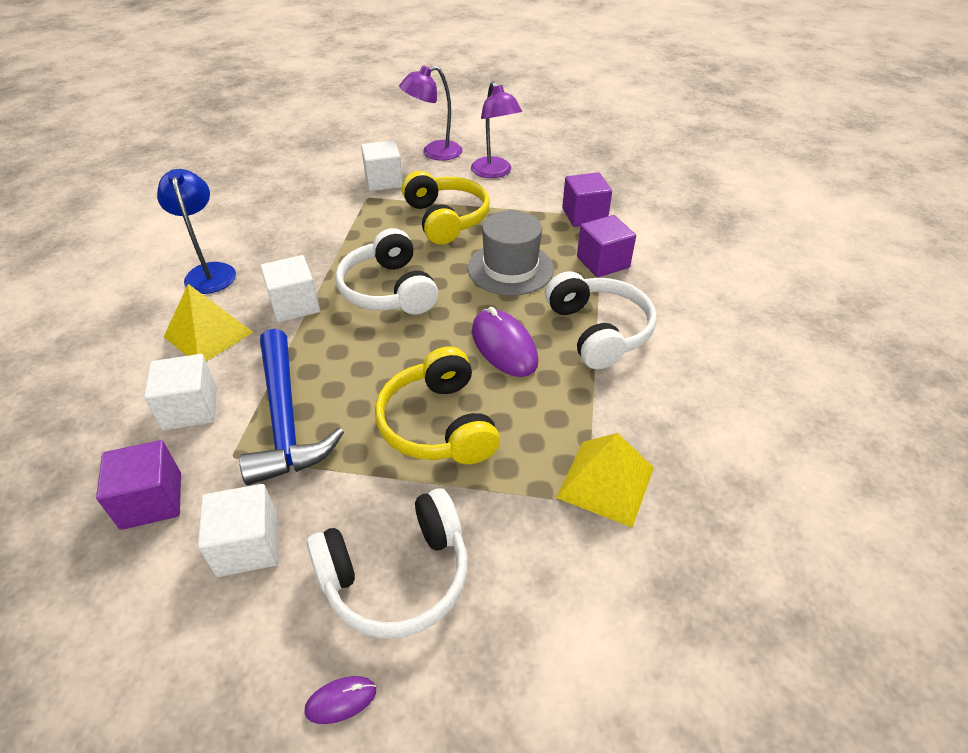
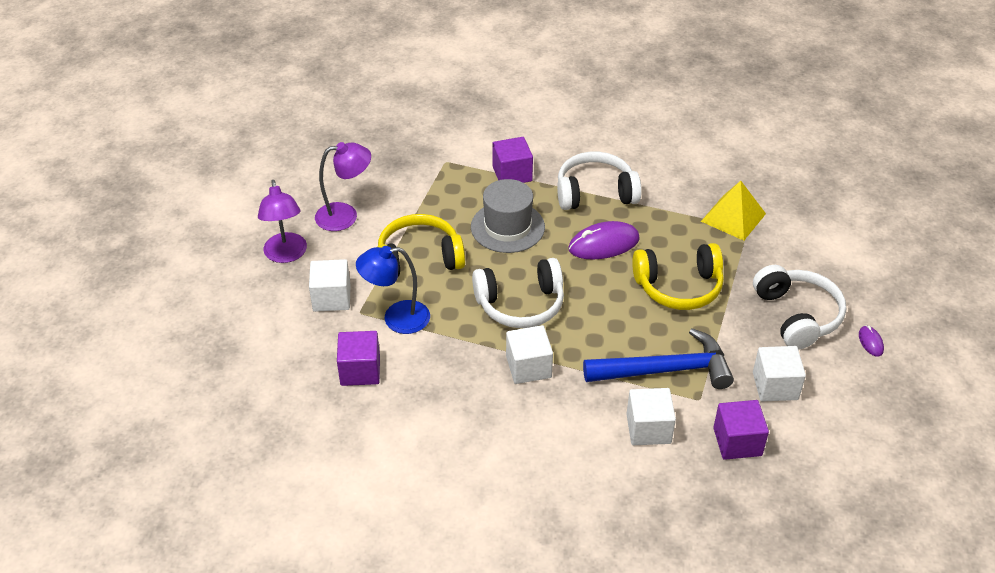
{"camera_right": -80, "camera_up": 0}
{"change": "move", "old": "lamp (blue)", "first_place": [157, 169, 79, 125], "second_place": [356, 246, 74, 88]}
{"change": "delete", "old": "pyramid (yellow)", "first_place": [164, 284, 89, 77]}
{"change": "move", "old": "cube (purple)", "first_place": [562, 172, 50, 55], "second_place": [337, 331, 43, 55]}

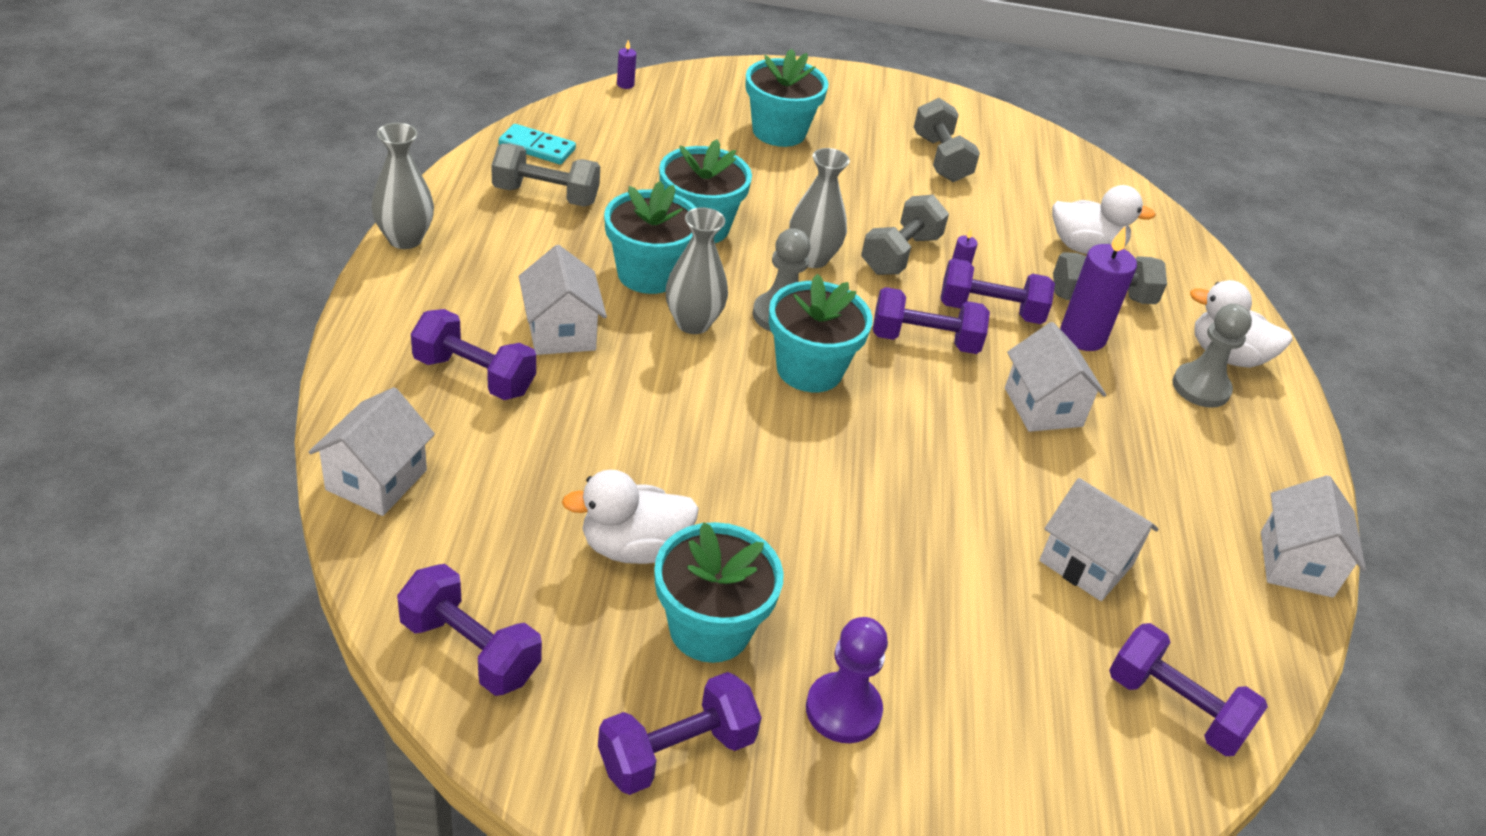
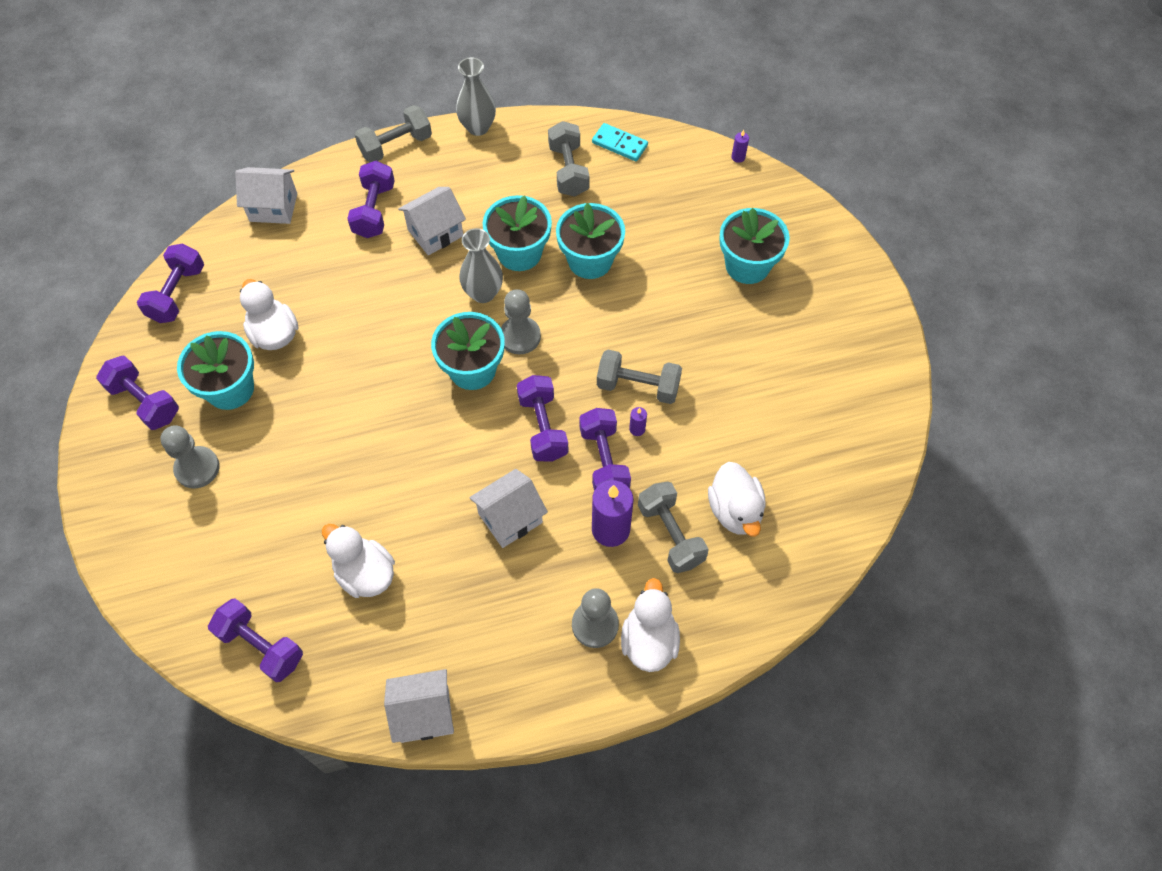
{"camera_right": 75, "camera_up": 20}
{"change": "rotate", "old": "domino (turquoise)", "first_place": [498, 124, 78, 41], "second_place": [592, 123, 56, 38], "degrees": -60}
{"change": "delete", "old": "vase (grey)", "first_place": [789, 148, 61, 120]}
{"change": "recolor", "old": "pawn (purple)", "new": "pawn (grey)", "first_place": [806, 617, 82, 126], "second_place": [161, 425, 59, 63]}
{"change": "move", "old": "dumbbell (grey)", "first_place": [914, 98, 66, 84], "second_place": [355, 105, 77, 57]}
{"change": "replace", "old": "house (white)", "new": "duck (white)", "first_place": [1039, 478, 120, 123], "second_place": [322, 524, 73, 74]}
{"change": "rotate", "old": "dumbbell (purple)", "first_place": [1109, 623, 159, 133], "second_place": [208, 599, 95, 83], "degrees": -75}

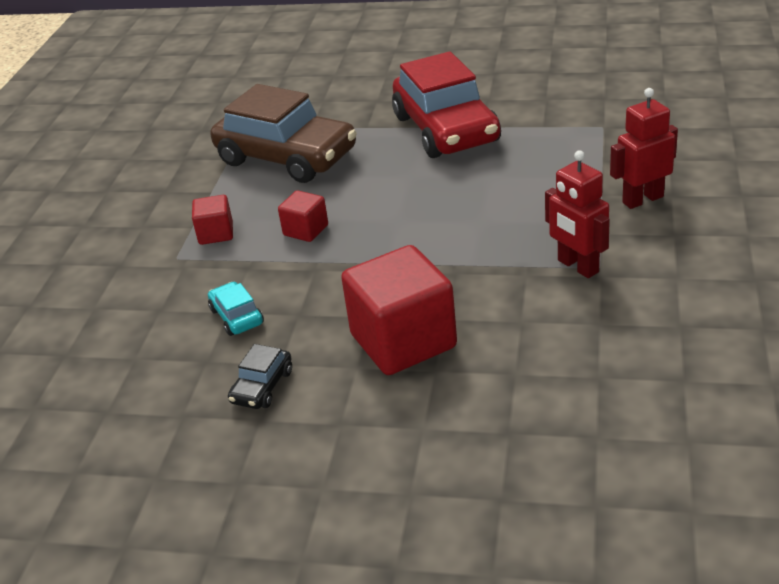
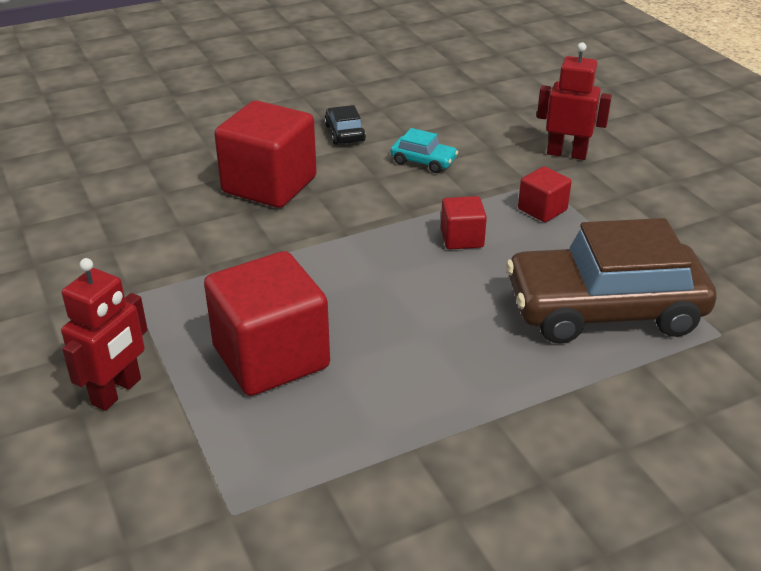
{"camera_right": 140, "camera_up": 0}
{"change": "delete", "old": "car (red)", "first_place": [392, 51, 109, 107]}
{"change": "move", "old": "robot (red)", "first_place": [545, 150, 65, 128], "second_place": [537, 42, 75, 118]}
{"change": "insert", "new": "cube (red)", "second_place": [204, 251, 126, 145]}

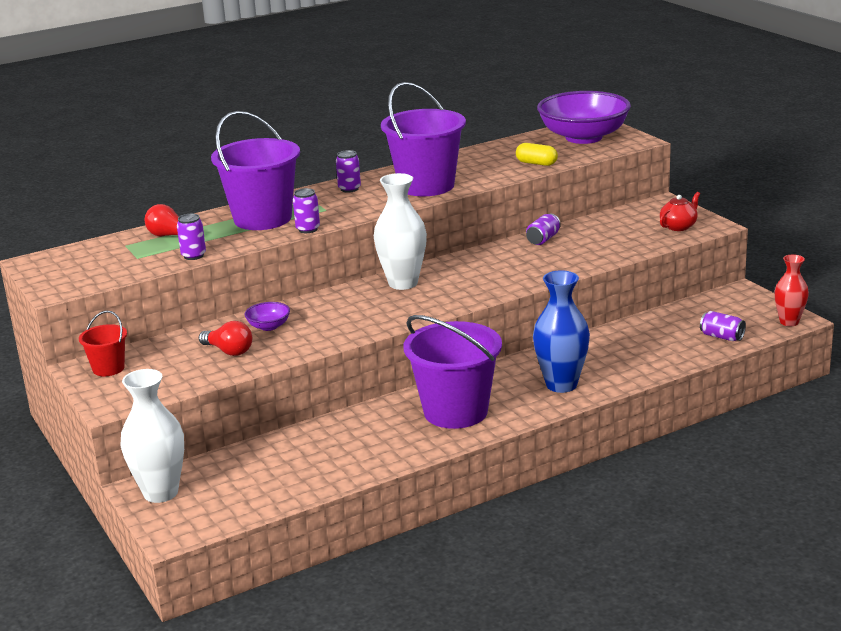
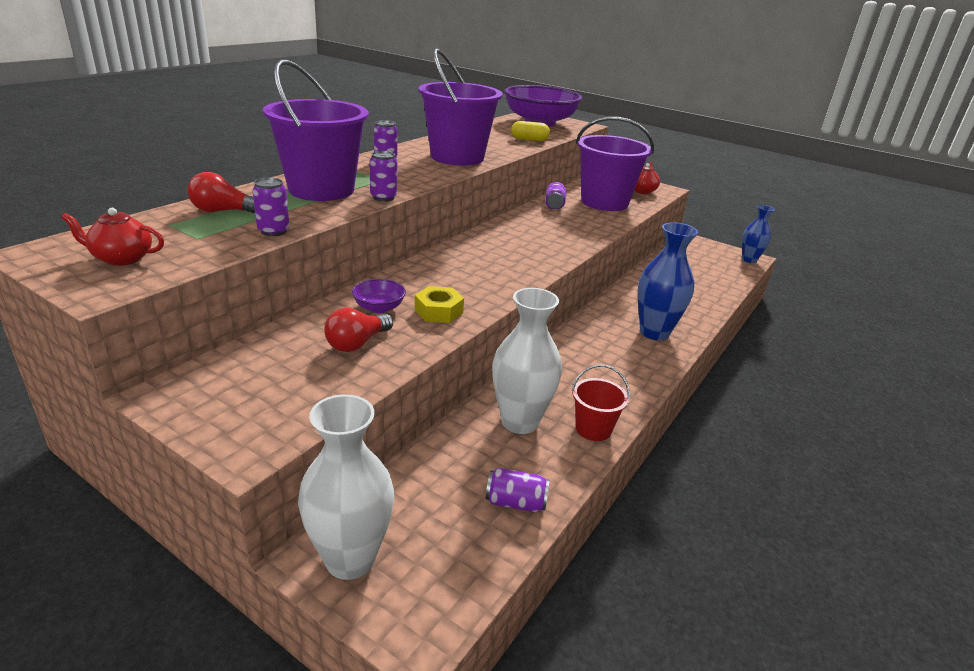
{"camera_right": -30, "camera_up": 5}
{"change": "move", "old": "bucket (red)", "first_place": [79, 310, 48, 66], "second_place": [571, 365, 59, 76]}
{"change": "rotate", "old": "light bulb (red)", "first_place": [199, 321, 53, 35], "second_place": [324, 308, 69, 44], "degrees": 120}
{"change": "move", "old": "vase (white)", "first_place": [374, 173, 53, 117], "second_place": [492, 288, 70, 146]}
{"change": "move", "old": "bucket (purple)", "first_place": [404, 315, 98, 114], "second_place": [576, 117, 78, 94]}
{"change": "move", "old": "can (purple)", "first_place": [700, 311, 46, 30], "second_place": [486, 468, 64, 44]}
{"change": "recolor", "old": "vase (red)", "new": "vase (blue)", "first_place": [774, 254, 35, 72], "second_place": [742, 205, 33, 58]}
{"change": "insert", "new": "teapot (red)", "second_place": [61, 208, 103, 58]}
{"change": "insert", "new": "nut (yellow)", "second_place": [415, 286, 49, 37]}

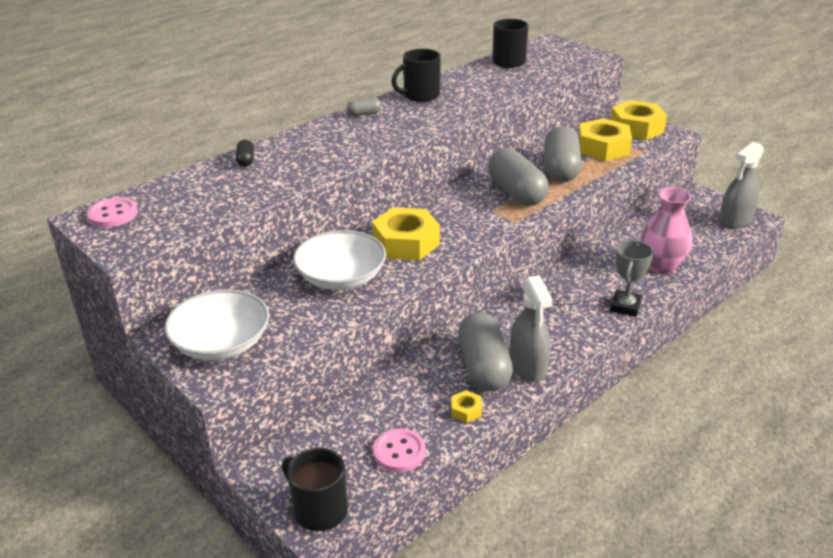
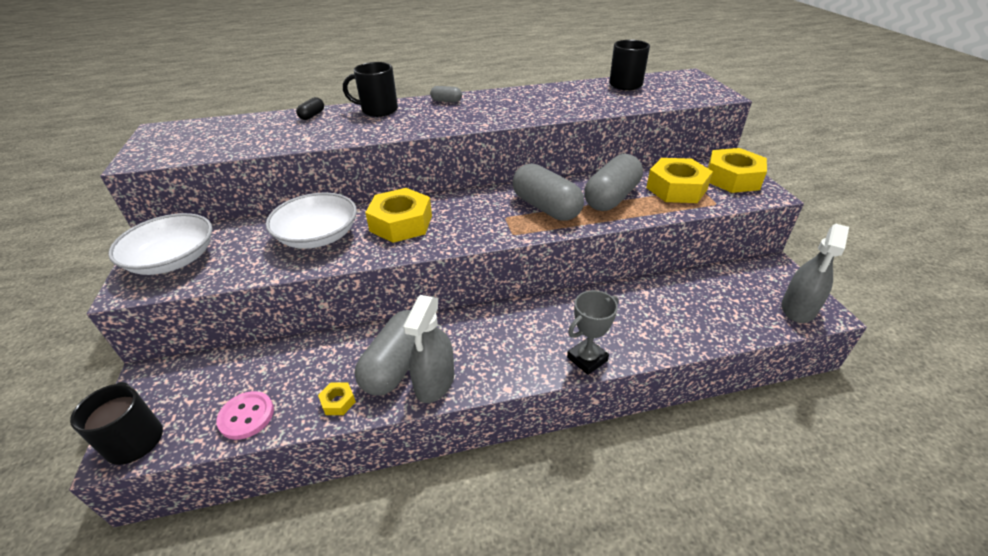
{"camera_right": 30, "camera_up": 5}
{"change": "delete", "old": "button (pink)", "first_place": [87, 197, 51, 30]}
{"change": "move", "old": "mug (black)", "first_place": [391, 49, 50, 53], "second_place": [343, 62, 55, 55]}
{"change": "rotate", "old": "capsule (grey)", "first_place": [488, 148, 61, 58], "second_place": [512, 163, 72, 58], "degrees": -45}
{"change": "delete", "old": "vase (pink)", "first_place": [641, 187, 51, 87]}
{"change": "rotate", "old": "spray bottle (grey)", "first_place": [719, 142, 45, 87], "second_place": [782, 224, 67, 99], "degrees": -45}

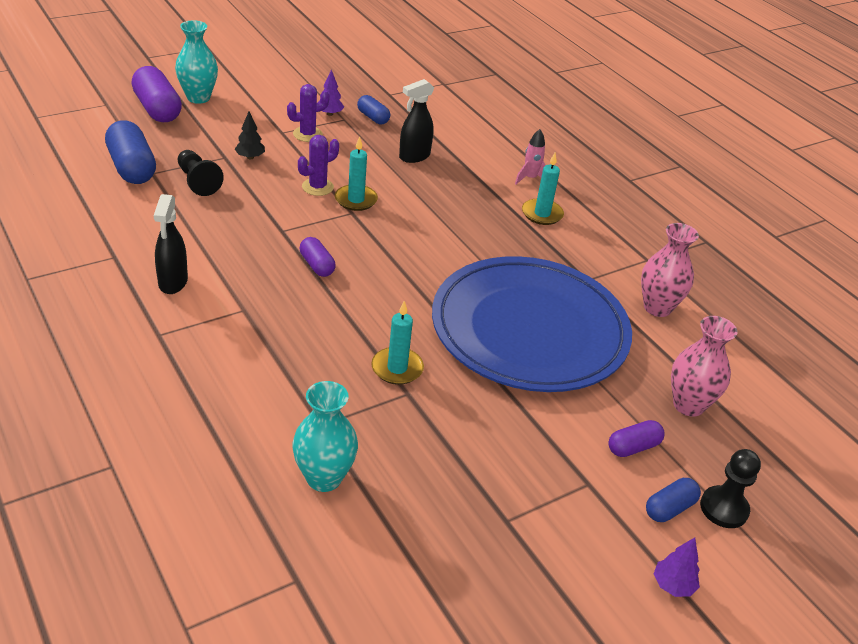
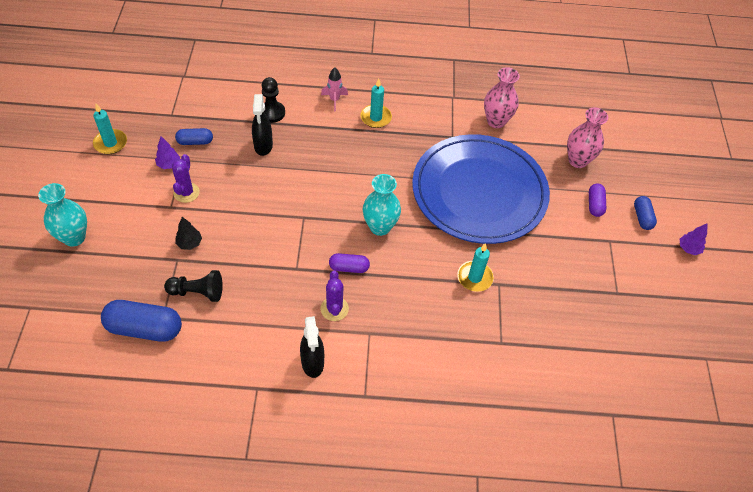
{"camera_right": -55, "camera_up": 15}
{"change": "delete", "old": "capsule (purple)", "first_place": [131, 66, 51, 56]}
{"change": "rotate", "old": "spray bottle (black)", "first_place": [154, 194, 34, 100], "second_place": [300, 316, 24, 62], "degrees": 45}
{"change": "move", "old": "vase (turquoise)", "first_place": [292, 381, 66, 111], "second_place": [363, 174, 38, 62]}
{"change": "move", "old": "cactus (purple)", "first_place": [298, 135, 41, 61], "second_place": [320, 270, 29, 51]}
{"change": "move", "old": "candle (turquoise)", "first_place": [335, 136, 43, 75], "second_place": [93, 104, 34, 50]}
{"change": "move", "old": "pawn (black)", "first_place": [700, 449, 61, 79], "second_place": [262, 77, 23, 46]}

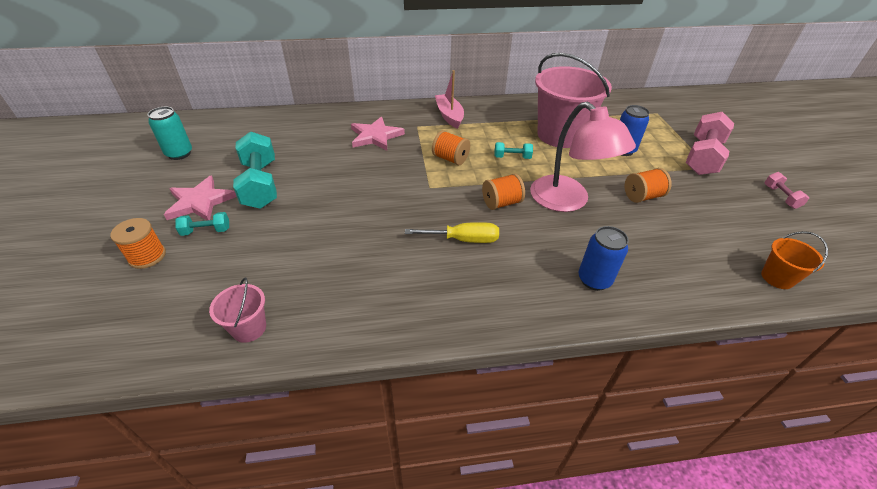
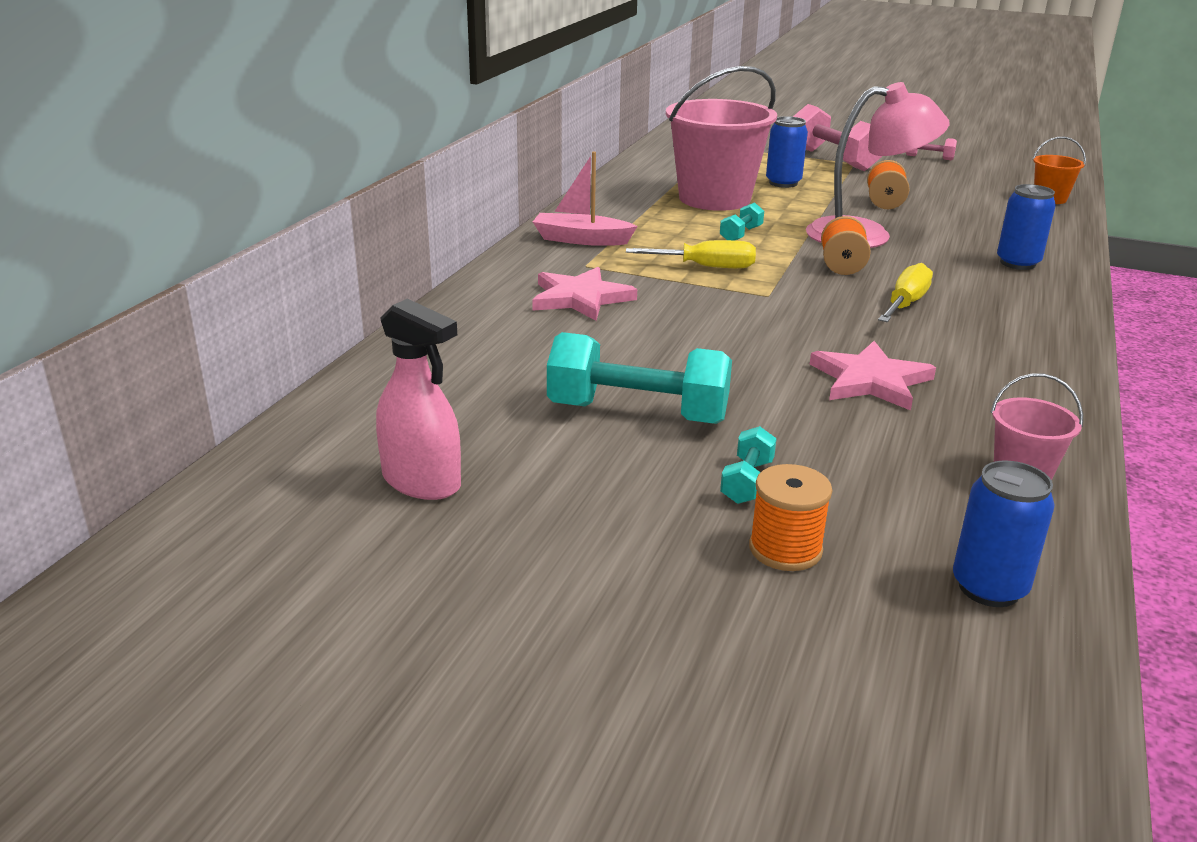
{"camera_right": -60, "camera_up": -15}
{"change": "replace", "old": "can (turquoise)", "new": "spray bottle (pink)", "first_place": [148, 107, 44, 53], "second_place": [376, 299, 85, 201]}
{"change": "move", "old": "star (pink)", "first_place": [164, 176, 73, 44], "second_place": [809, 341, 127, 70]}
{"change": "replace", "old": "spool (orange)", "new": "screwdriver (yellow)", "first_place": [432, 130, 38, 35], "second_place": [626, 240, 130, 28]}
{"change": "insert", "new": "can (blue)", "second_place": [953, 461, 102, 146]}

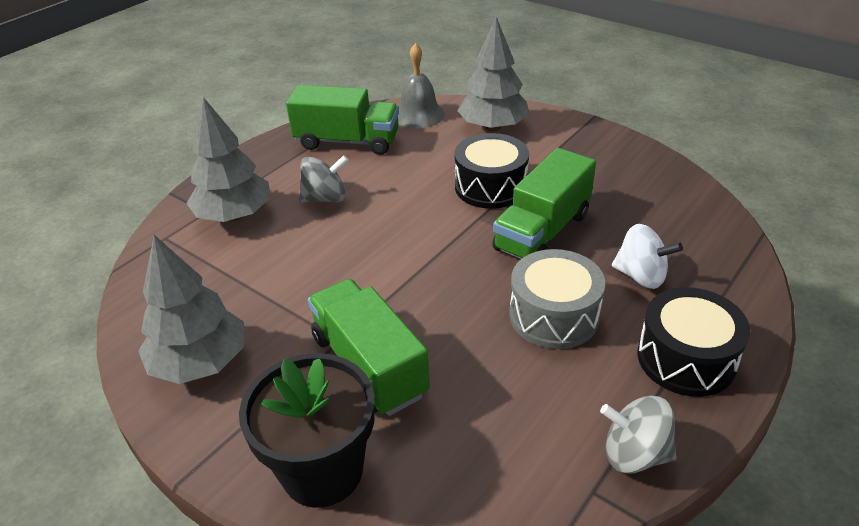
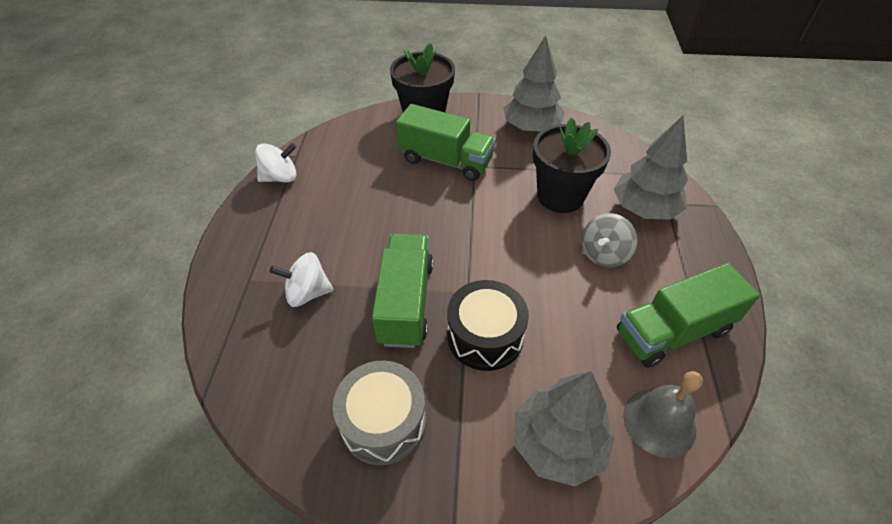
{"camera_right": 145, "camera_up": 10}
{"change": "move", "old": "drum (grey)", "first_place": [509, 249, 96, 100], "second_place": [333, 361, 93, 104]}
{"change": "recolor", "old": "spinning top (grey)", "new": "spinning top (white)", "first_place": [600, 395, 77, 79], "second_place": [255, 143, 42, 40]}
{"change": "delete", "old": "drum (black)", "first_place": [637, 287, 113, 110]}
{"change": "insert", "new": "flower pot (black)", "second_place": [533, 117, 78, 96]}

